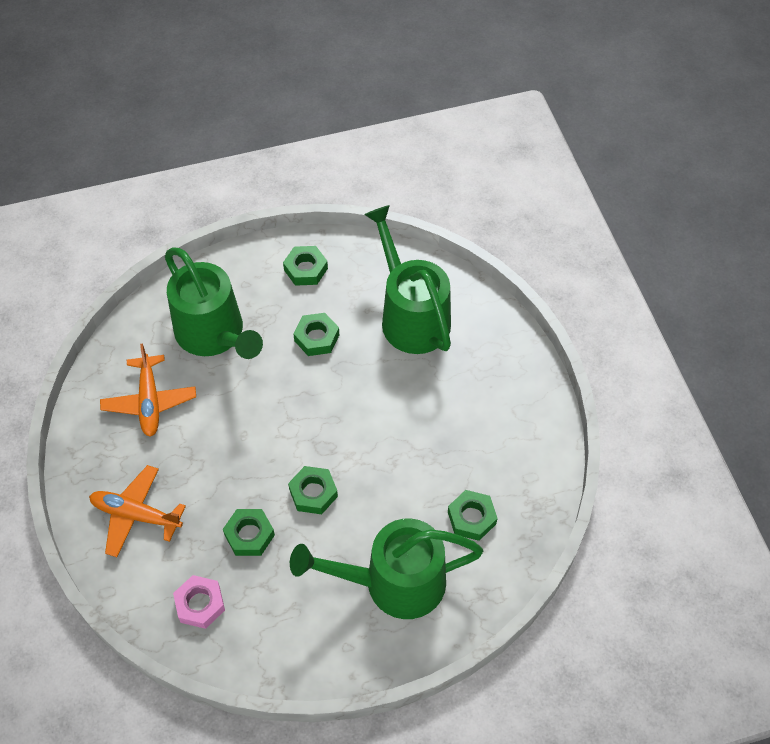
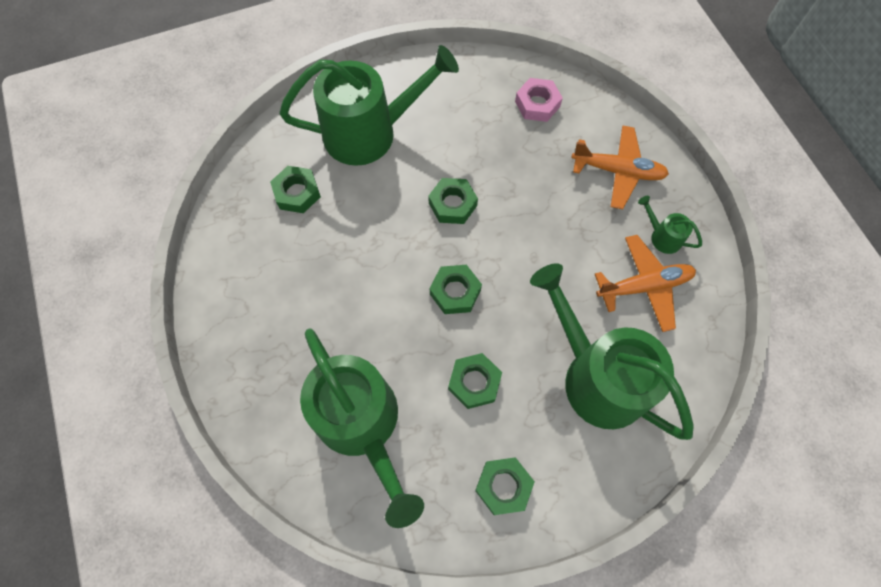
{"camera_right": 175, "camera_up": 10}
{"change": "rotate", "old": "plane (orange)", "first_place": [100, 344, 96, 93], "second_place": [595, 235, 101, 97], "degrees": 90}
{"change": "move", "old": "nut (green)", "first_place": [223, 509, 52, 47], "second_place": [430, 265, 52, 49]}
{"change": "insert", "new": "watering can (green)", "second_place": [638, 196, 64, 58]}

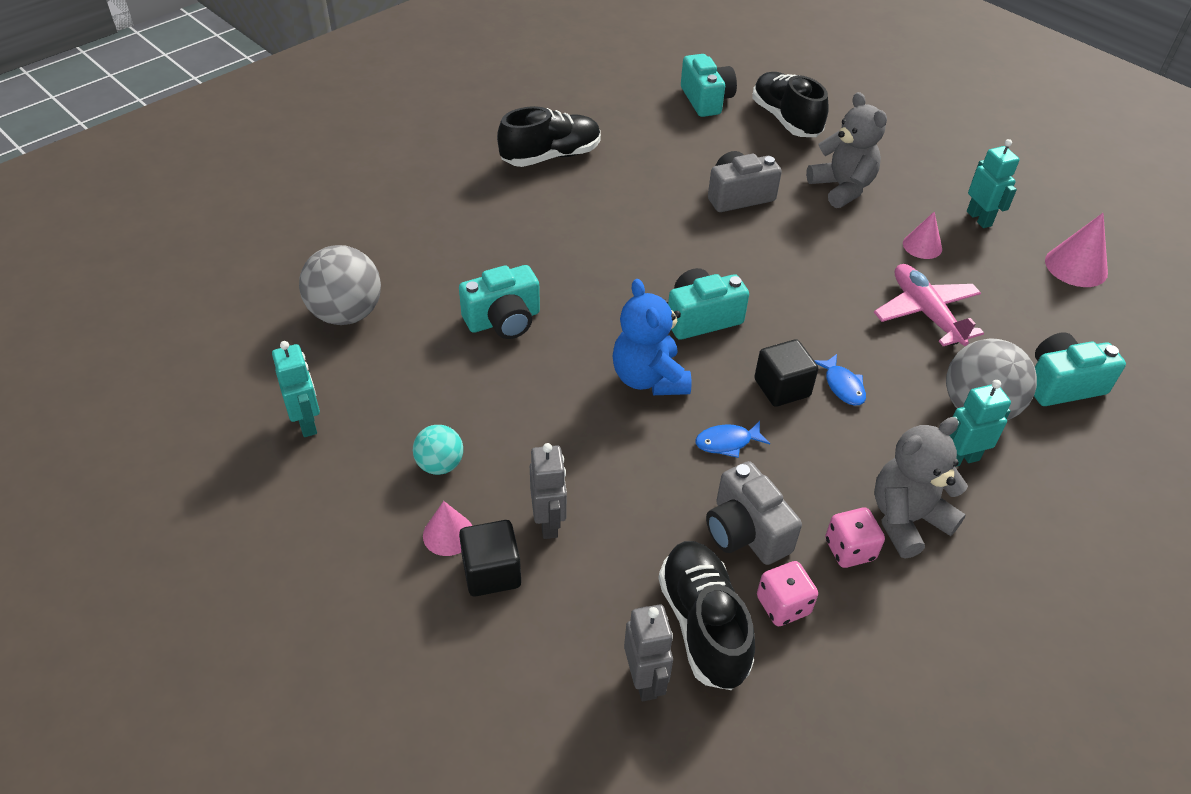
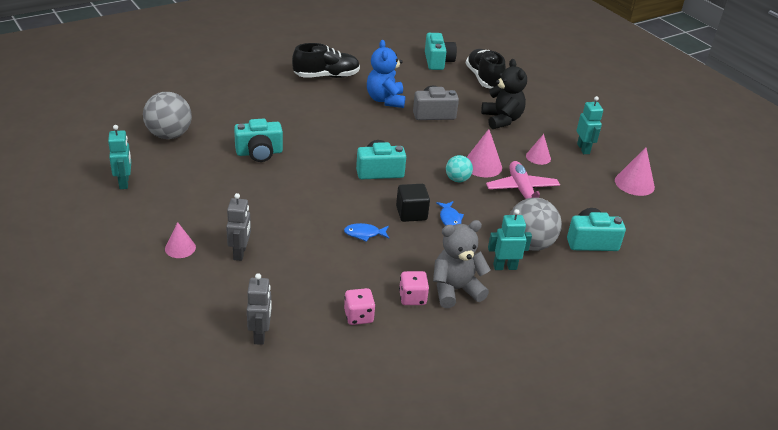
{"camera_right": 10, "camera_up": -10}
{"change": "move", "old": "ball (turquoise)", "first_place": [413, 425, 50, 50], "second_place": [446, 155, 27, 27]}
{"change": "delete", "old": "cube (black)", "first_place": [459, 520, 62, 77]}
{"change": "move", "old": "teddy bear (blue)", "first_place": [613, 279, 79, 116], "second_place": [367, 40, 39, 68]}
{"change": "delete", "old": "shoe (black)", "first_place": [658, 541, 97, 149]}
{"change": "delete", "old": "camera (grey)", "first_place": [706, 461, 96, 104]}
{"change": "recolor", "old": "teddy bear (grey)", "new": "teddy bear (black)", "first_place": [806, 92, 81, 116], "second_place": [481, 59, 46, 70]}
{"change": "insert", "new": "cone (pink)", "second_place": [467, 129, 35, 48]}

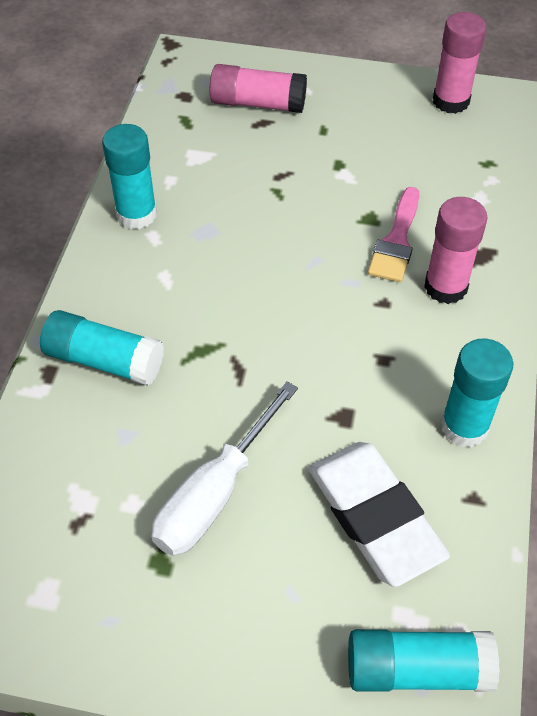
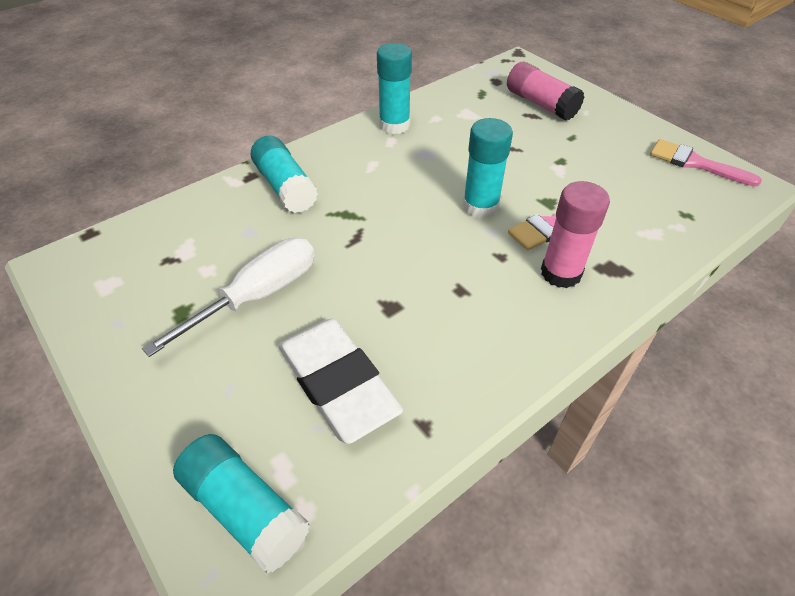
{"camera_right": 40, "camera_up": -5}
{"change": "rotate", "old": "screwdriver (white)", "first_place": [152, 382, 146, 174], "second_place": [142, 238, 173, 119], "degrees": 150}
{"change": "rotate", "old": "eraser (white)", "first_place": [308, 442, 142, 145], "second_place": [278, 318, 125, 126], "degrees": -45}
{"change": "replace", "old": "glue stick (pink)", "new": "brush (pink)", "first_place": [433, 12, 53, 102], "second_place": [650, 139, 112, 48]}
{"change": "move", "old": "glue stick (turquoise)", "first_place": [441, 338, 72, 109], "second_place": [463, 118, 50, 101]}

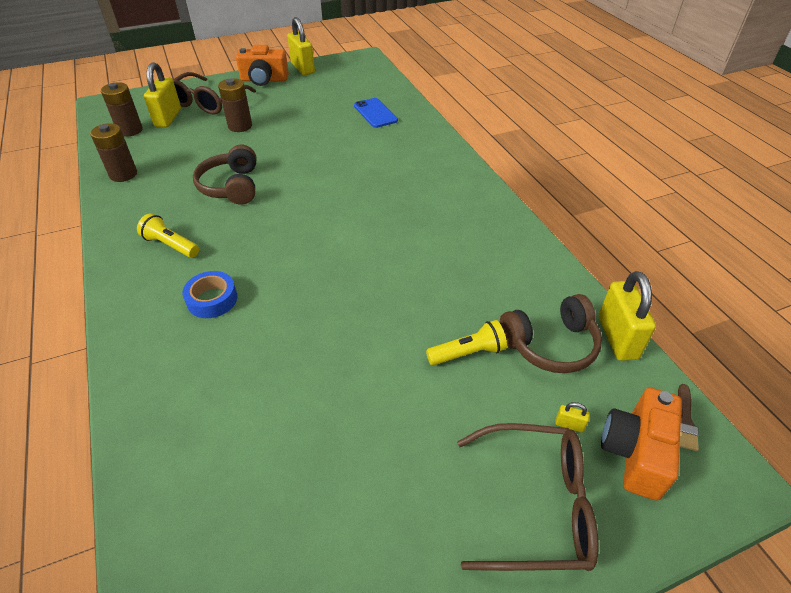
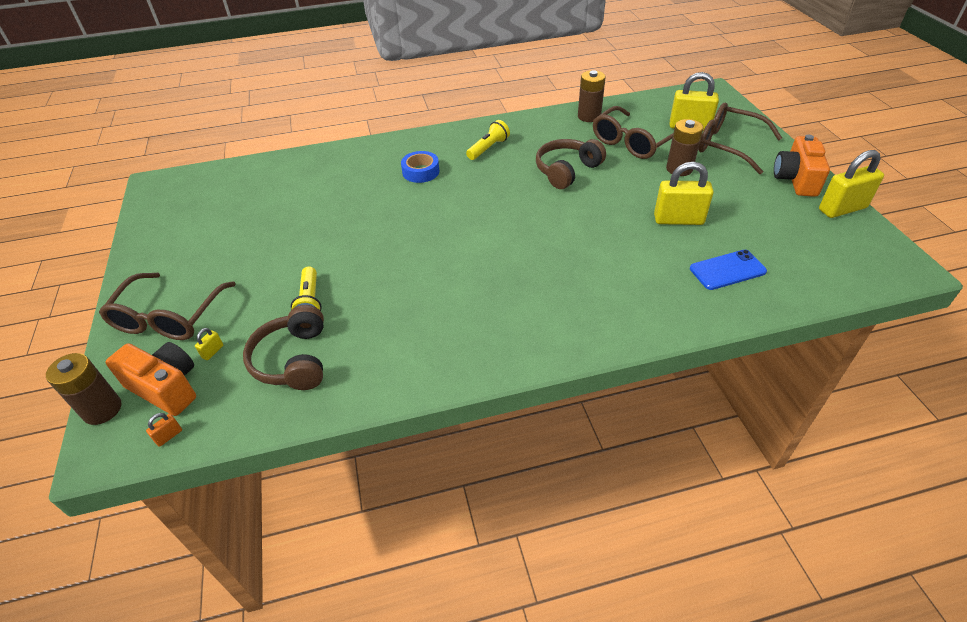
{"camera_right": 100, "camera_up": 0}
{"change": "move", "old": "battery (brown)", "first_place": [101, 82, 42, 55], "second_place": [46, 353, 75, 72]}
{"change": "rotate", "old": "headphones (brown)", "first_place": [193, 145, 63, 59], "second_place": [536, 139, 70, 50], "degrees": -45}
{"change": "move", "old": "padlock (yellow)", "first_place": [599, 271, 57, 90], "second_place": [654, 162, 60, 63]}
{"change": "replace", "old": "brush (brown)", "new": "padlock (orange)", "first_place": [678, 384, 21, 67], "second_place": [146, 413, 36, 34]}
{"change": "insert", "new": "glasses (brown)", "second_place": [593, 106, 80, 53]}

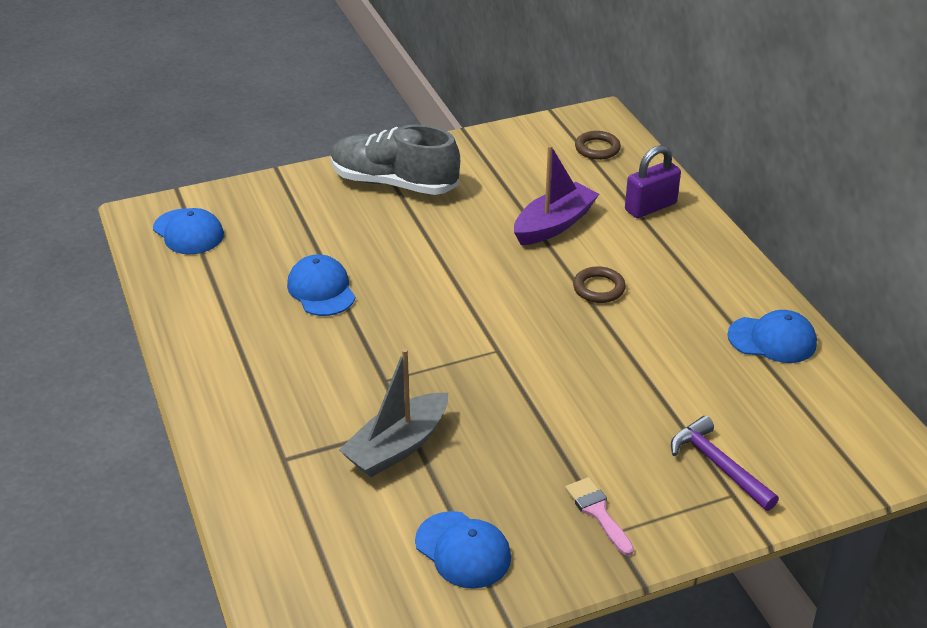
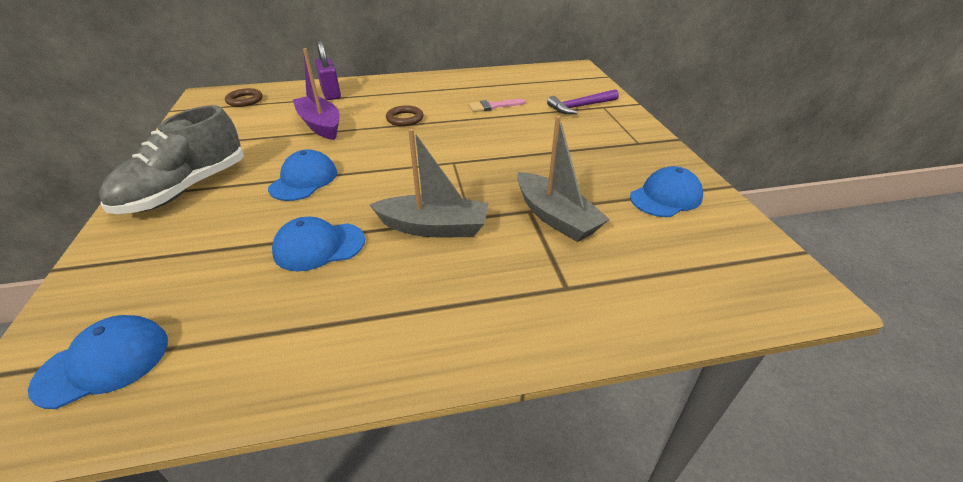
{"camera_right": -80, "camera_up": 0}
{"change": "move", "old": "brush (pink)", "first_place": [565, 477, 69, 79], "second_place": [469, 99, 57, 13]}
{"change": "move", "old": "cap (blue)", "first_place": [727, 310, 90, 53], "second_place": [268, 149, 69, 52]}
{"change": "insert", "new": "boat (grey)", "second_place": [370, 129, 118, 108]}

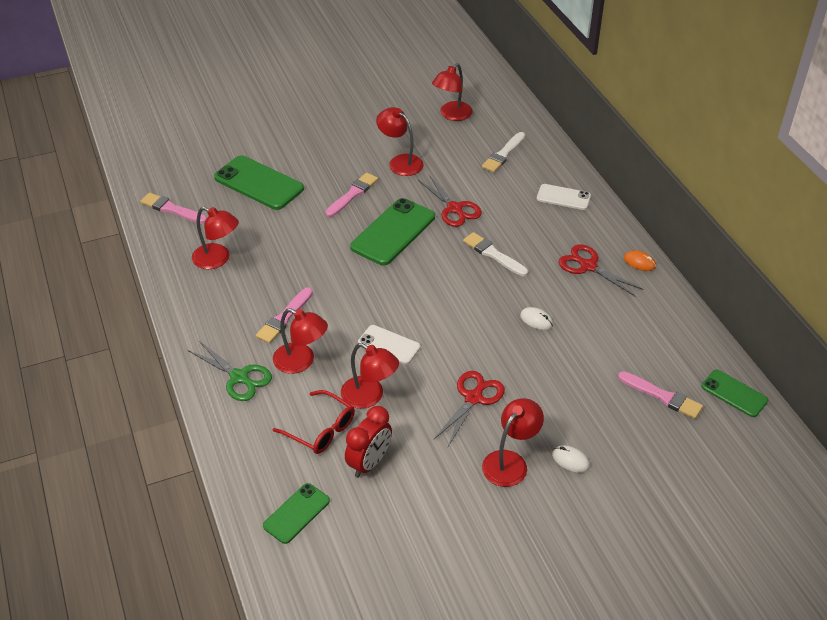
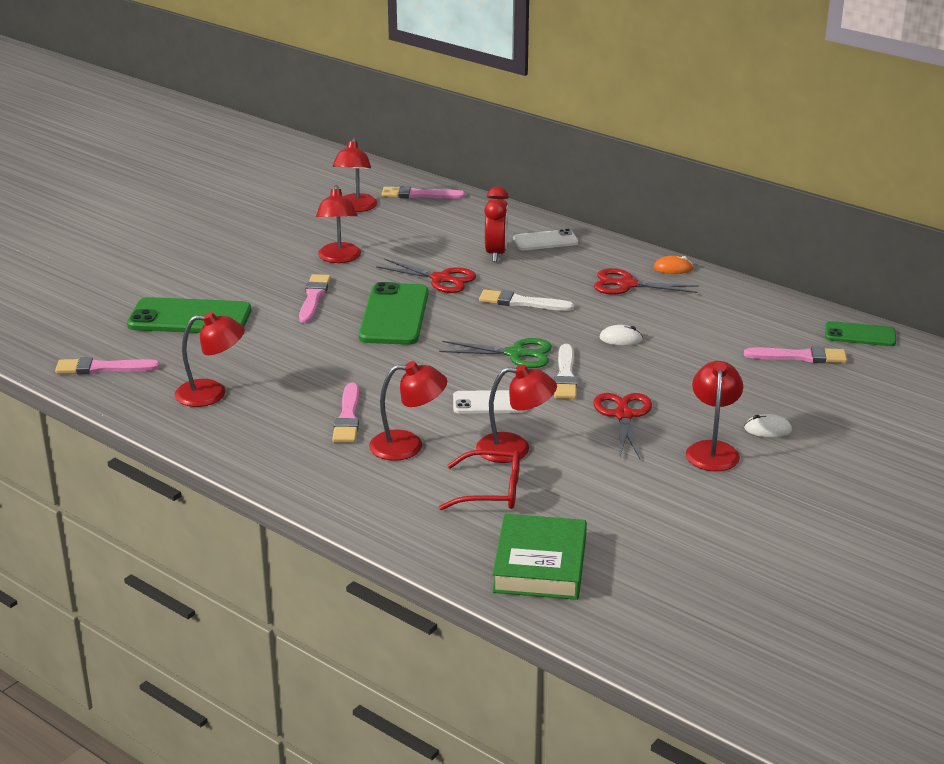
{"camera_right": -30, "camera_up": -15}
{"change": "move", "old": "scissors (green)", "first_place": [188, 341, 84, 60], "second_place": [439, 338, 113, 30]}
{"change": "replace", "old": "phone (green)", "new": "book (green)", "first_place": [263, 483, 67, 61], "second_place": [492, 514, 95, 86]}
{"change": "move", "old": "clock (red)", "first_place": [345, 406, 47, 72], "second_place": [484, 187, 25, 75]}
{"change": "rotate", "old": "lamp (red)", "first_place": [376, 107, 48, 69], "second_place": [316, 185, 45, 78], "degrees": -105}
{"change": "move", "old": "brush (white)", "first_place": [482, 132, 43, 41], "second_place": [554, 344, 23, 55]}
{"change": "insert", "new": "brush (pink)", "second_place": [382, 186, 83, 13]}

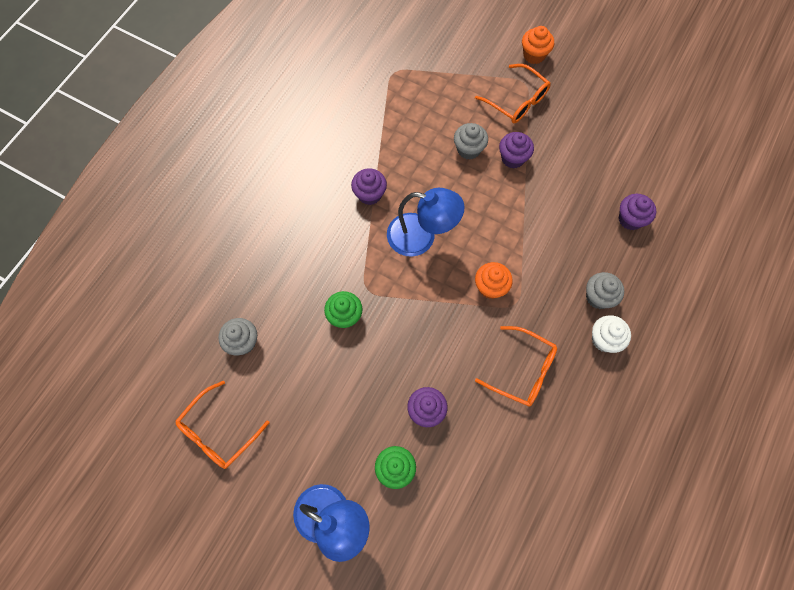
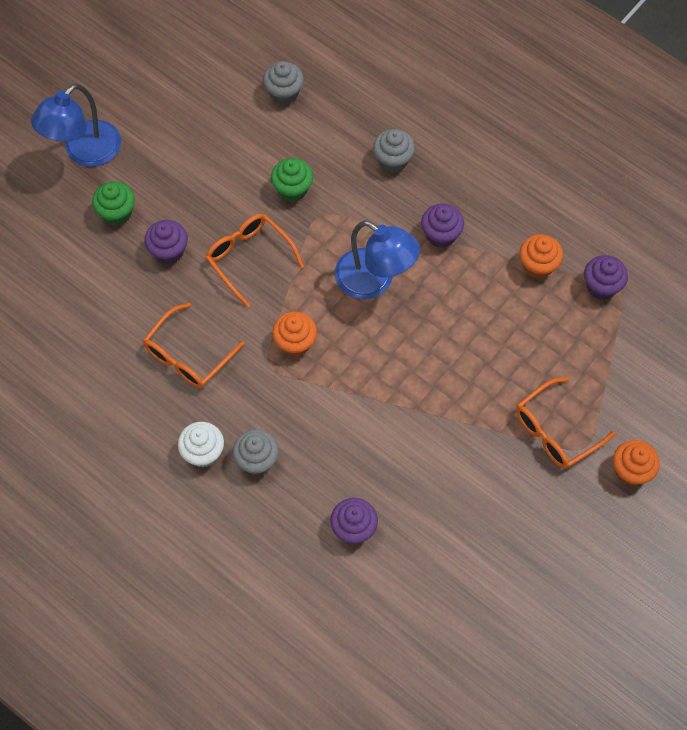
{"camera_right": 100, "camera_up": -5}
{"change": "move", "old": "glasses (orange)", "first_place": [176, 381, 94, 88], "second_place": [205, 214, 99, 94]}
{"change": "rotate", "old": "lamp (blue)", "first_place": [387, 188, 78, 69], "second_place": [335, 220, 85, 79], "degrees": -75}
{"change": "move", "old": "cupcake (grey)", "first_place": [454, 123, 34, 37], "second_place": [373, 129, 42, 44]}
{"change": "move", "old": "cupcake (purple)", "first_place": [499, 132, 35, 36], "second_place": [584, 255, 44, 45]}
{"change": "insert", "new": "cupcake (orange)", "second_place": [520, 234, 43, 45]}

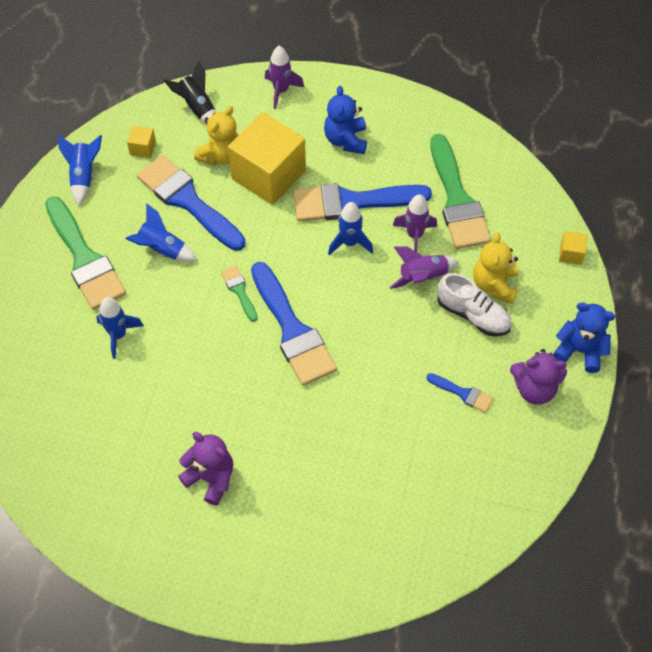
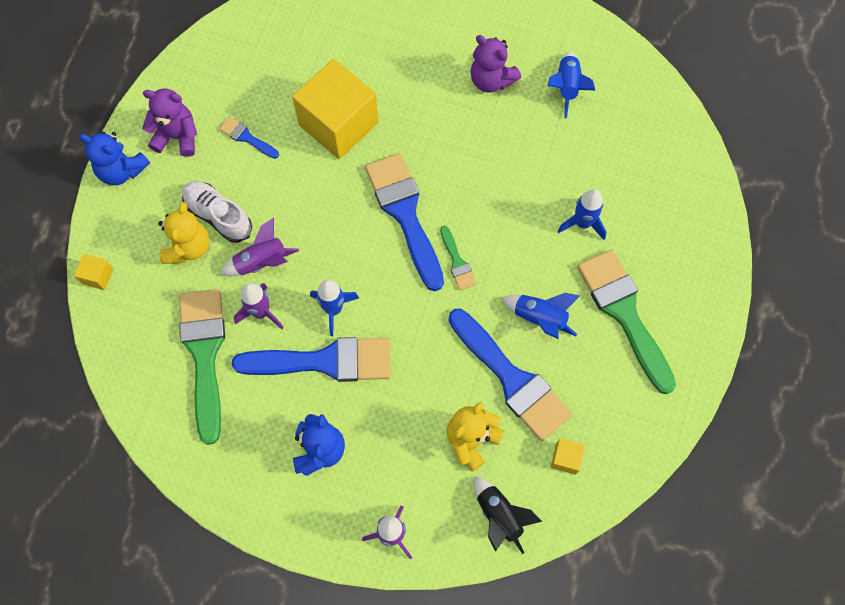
{"camera_right": -175, "camera_up": 10}
{"change": "move", "old": "rocket (blue)", "first_place": [58, 134, 44, 72], "second_place": [548, 51, 47, 68]}
{"change": "move", "old": "cube (yellow)", "first_place": [228, 112, 78, 93], "second_place": [292, 59, 87, 100]}

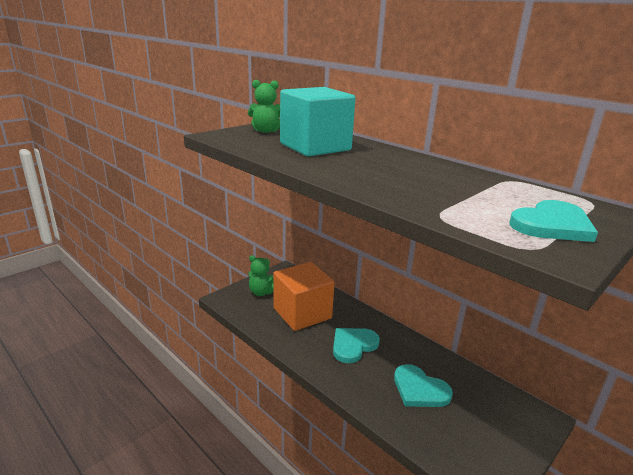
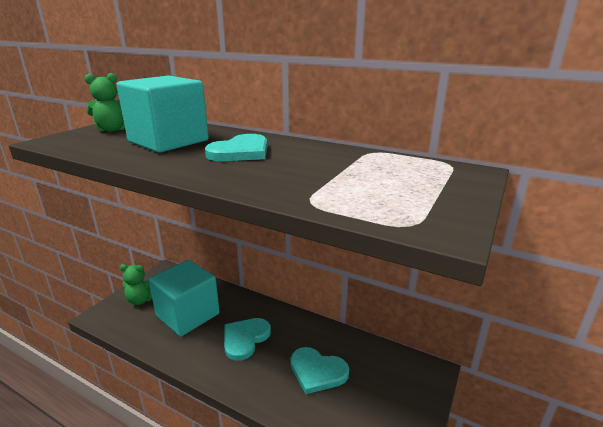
{"camera_right": -15, "camera_up": 0}
{"change": "recolor", "old": "cube (orange)", "new": "cube (turquoise)", "first_place": [273, 262, 61, 69], "second_place": [148, 260, 72, 77]}
{"change": "move", "old": "heart (turquoise)", "first_place": [510, 200, 88, 42], "second_place": [205, 134, 62, 27]}

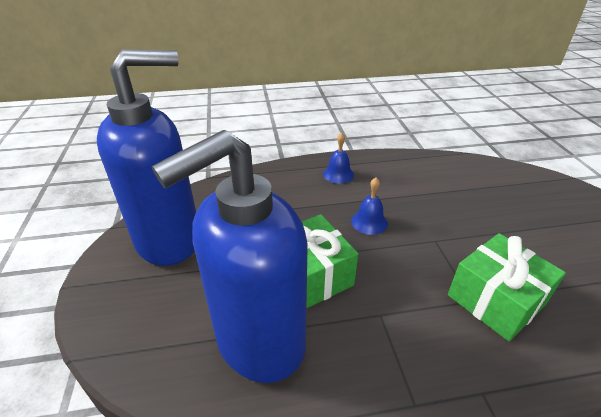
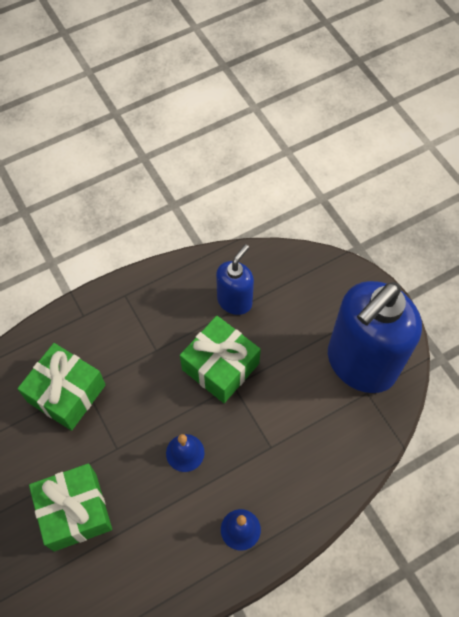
{"camera_right": 160, "camera_up": 25}
{"change": "resize", "old": "soap dispenser (blue)", "first_place": [152, 130, 155, 253], "second_place": [216, 244, 38, 71], "factor": 0.51}
{"change": "insert", "new": "gift (green)", "second_place": [29, 463, 83, 89]}

